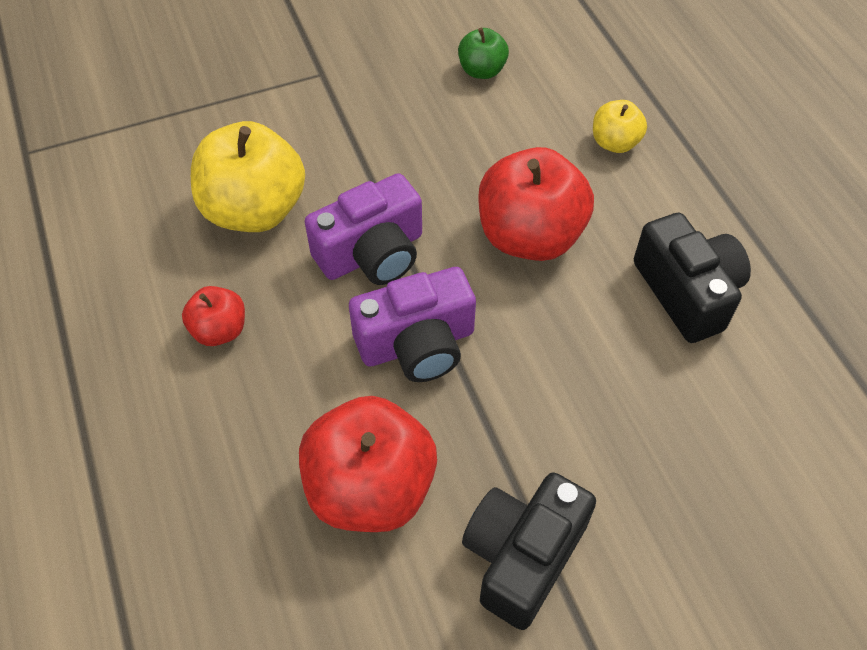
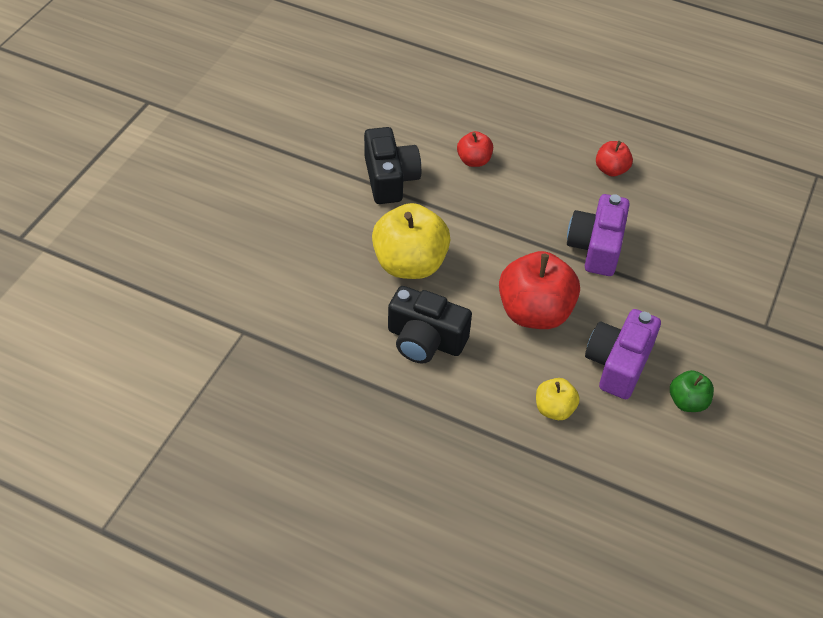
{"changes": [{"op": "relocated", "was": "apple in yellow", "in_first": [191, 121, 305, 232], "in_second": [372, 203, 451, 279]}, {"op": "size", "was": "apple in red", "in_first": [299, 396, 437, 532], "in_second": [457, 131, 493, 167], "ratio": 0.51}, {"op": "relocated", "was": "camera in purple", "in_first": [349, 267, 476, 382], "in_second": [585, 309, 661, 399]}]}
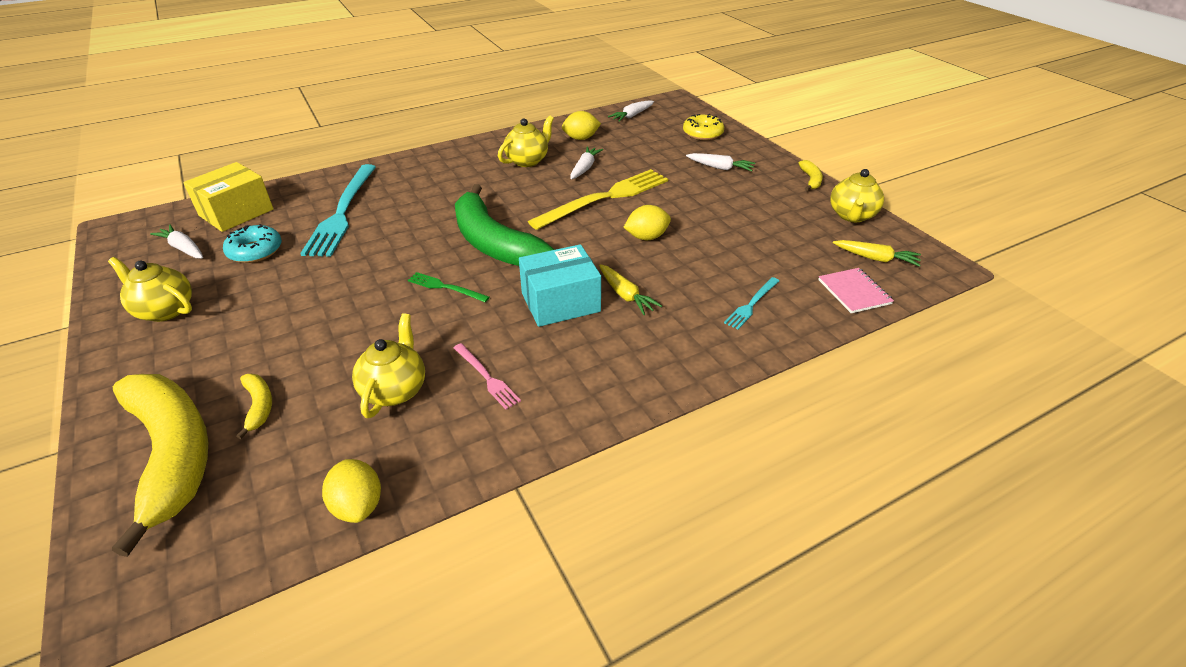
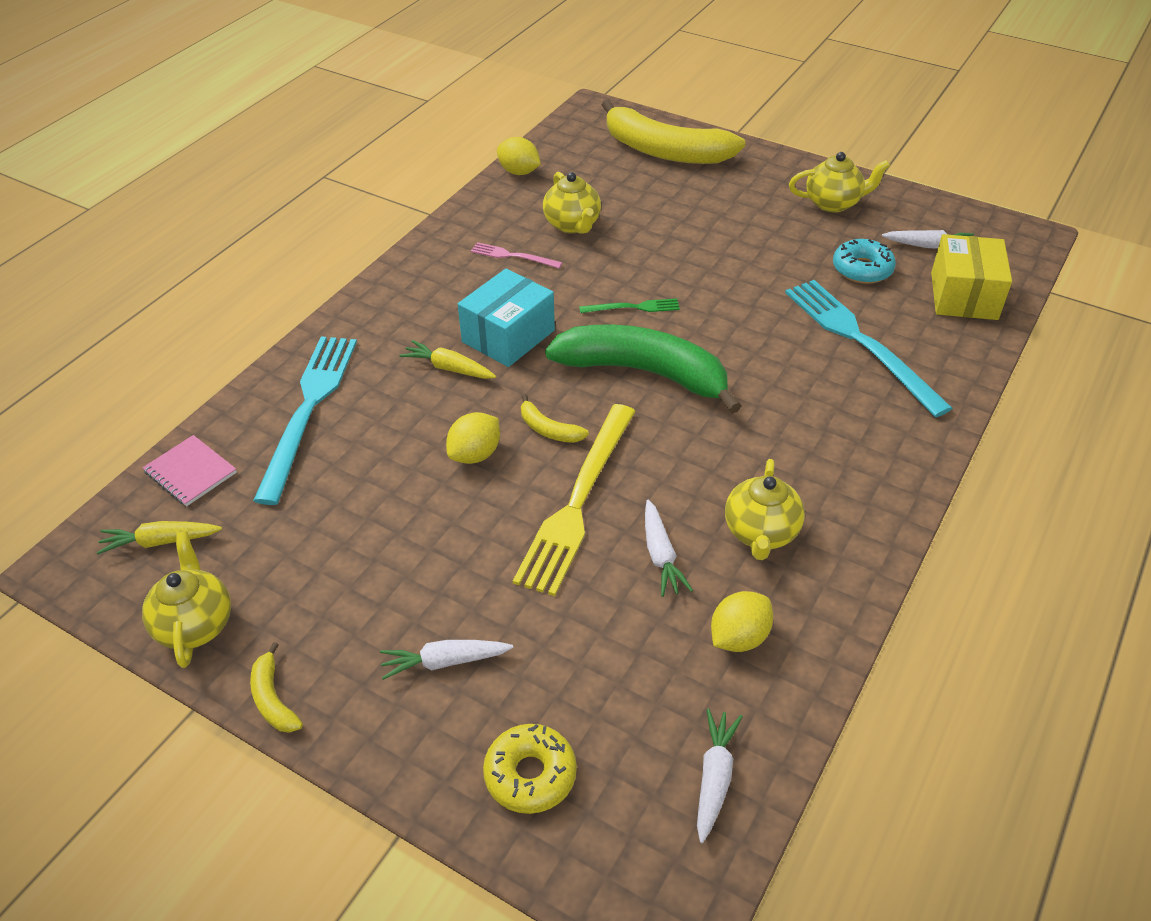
{"changes": [{"op": "relocated", "was": "banana in yellow", "in_first": [236, 374, 272, 439], "in_second": [521, 394, 589, 443]}, {"op": "size", "was": "fork in turquoise", "in_first": [724, 277, 779, 330], "in_second": [253, 336, 357, 505], "ratio": 2.15}]}
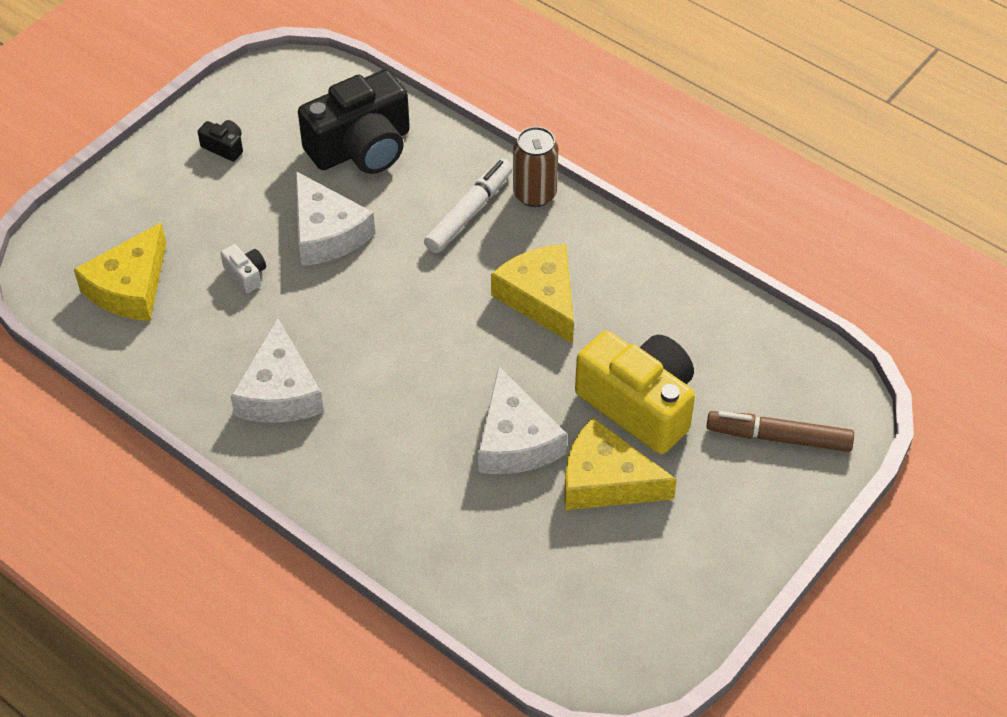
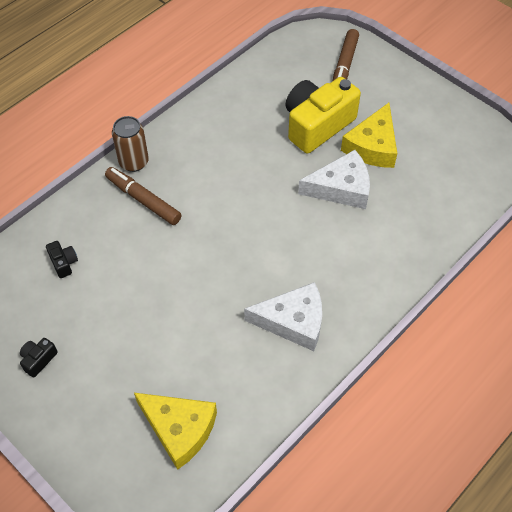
{"changes": [{"op": "missing", "was": "camera in white", "in_first": [221, 244, 266, 293]}, {"op": "missing", "was": "cheese in white", "in_first": [296, 171, 375, 266]}, {"op": "size", "was": "camera in black", "in_first": [298, 70, 410, 174], "in_second": [46, 241, 78, 278], "ratio": 0.41}, {"op": "colour", "was": "marker in white", "now": "marker in brown", "in_first": [424, 159, 513, 253], "in_second": [105, 167, 182, 225]}, {"op": "missing", "was": "cheese in yellow", "in_first": [491, 244, 574, 344]}]}
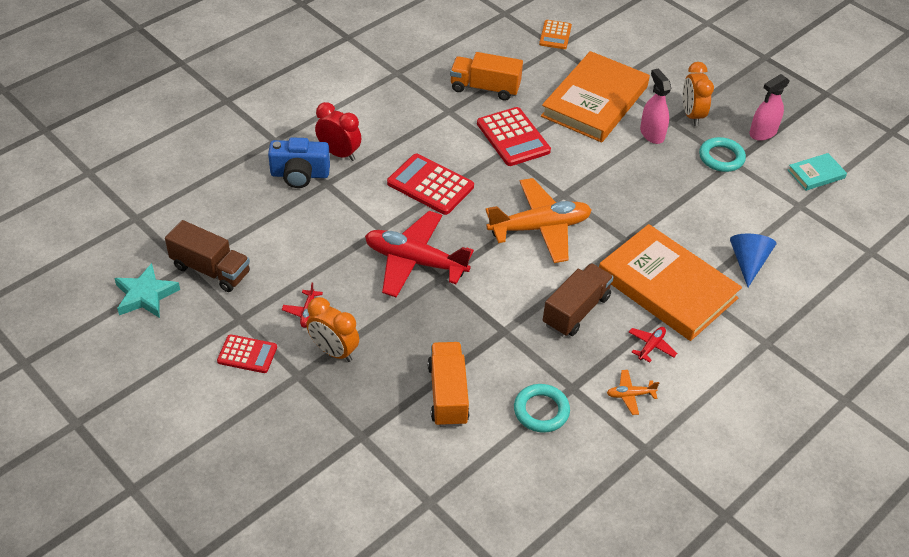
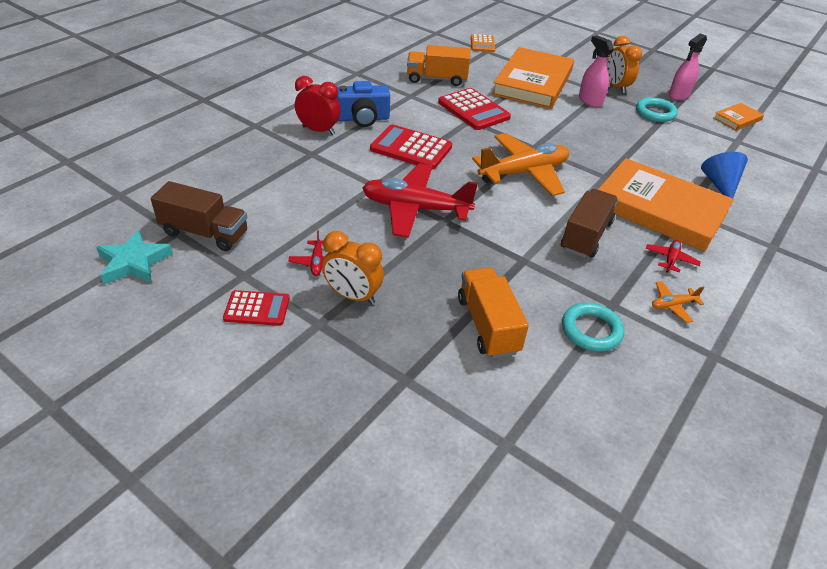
{"changes": [{"op": "relocated", "was": "camera in blue", "in_first": [268, 137, 330, 188], "in_second": [337, 81, 390, 127]}, {"op": "colour", "was": "book in turquoise", "now": "book in orange", "in_first": [788, 153, 847, 191], "in_second": [713, 103, 764, 130]}]}
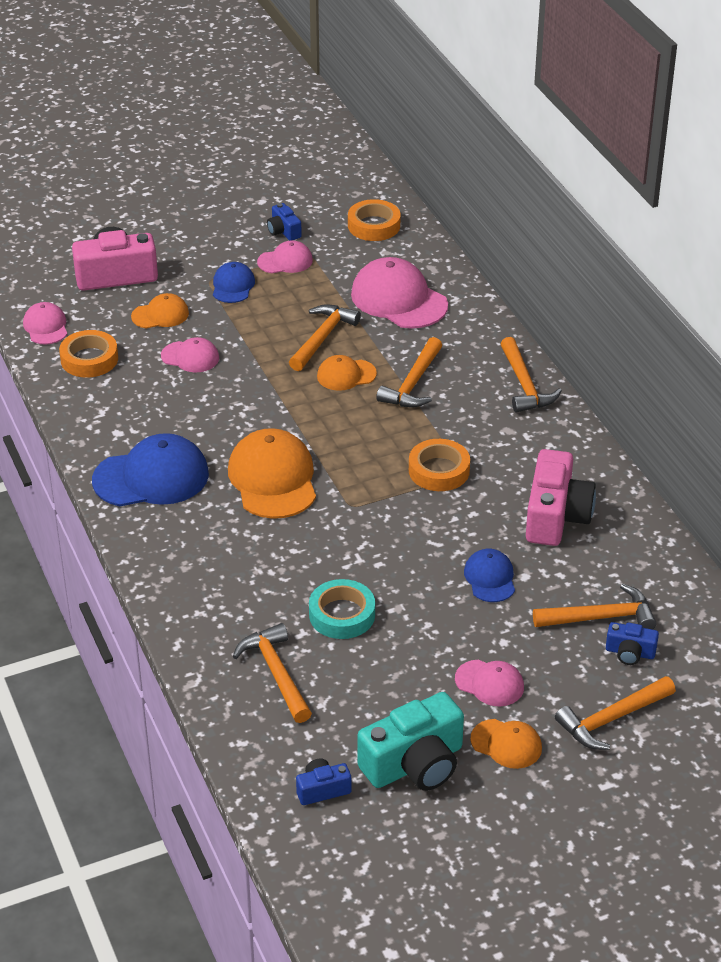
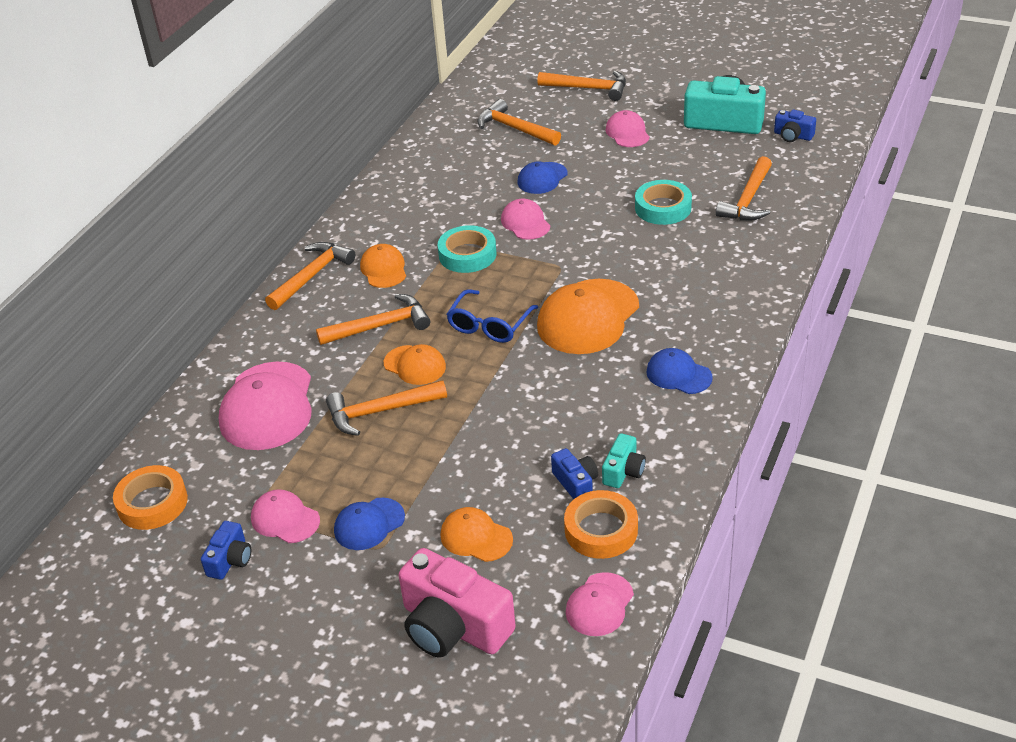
{"changes": [{"op": "size", "was": "cap in blue", "in_first": [92, 433, 209, 506], "in_second": [646, 348, 713, 394], "ratio": 0.55}, {"op": "relocated", "was": "cap in pink", "in_first": [161, 337, 219, 372], "in_second": [501, 199, 550, 240]}, {"op": "colour", "was": "tape in orange", "now": "tape in turquoise", "in_first": [409, 439, 470, 491], "in_second": [438, 225, 496, 273]}, {"op": "relocated", "was": "cap in orange", "in_first": [471, 719, 542, 769], "in_second": [360, 244, 406, 288]}, {"op": "missing", "was": "camera in pink", "in_first": [526, 449, 596, 546]}, {"op": "relocated", "was": "camera in blue", "in_first": [606, 622, 659, 665], "in_second": [551, 448, 598, 499]}, {"op": "appeared", "now": "glasses in blue", "in_second": [446, 289, 538, 343]}, {"op": "appeared", "now": "camera in turquoise", "in_second": [602, 433, 646, 488]}]}
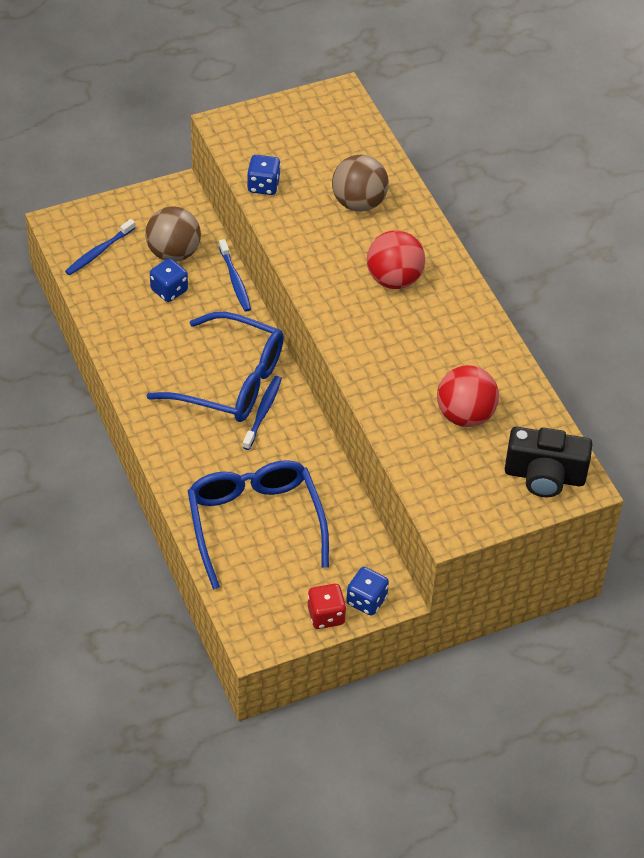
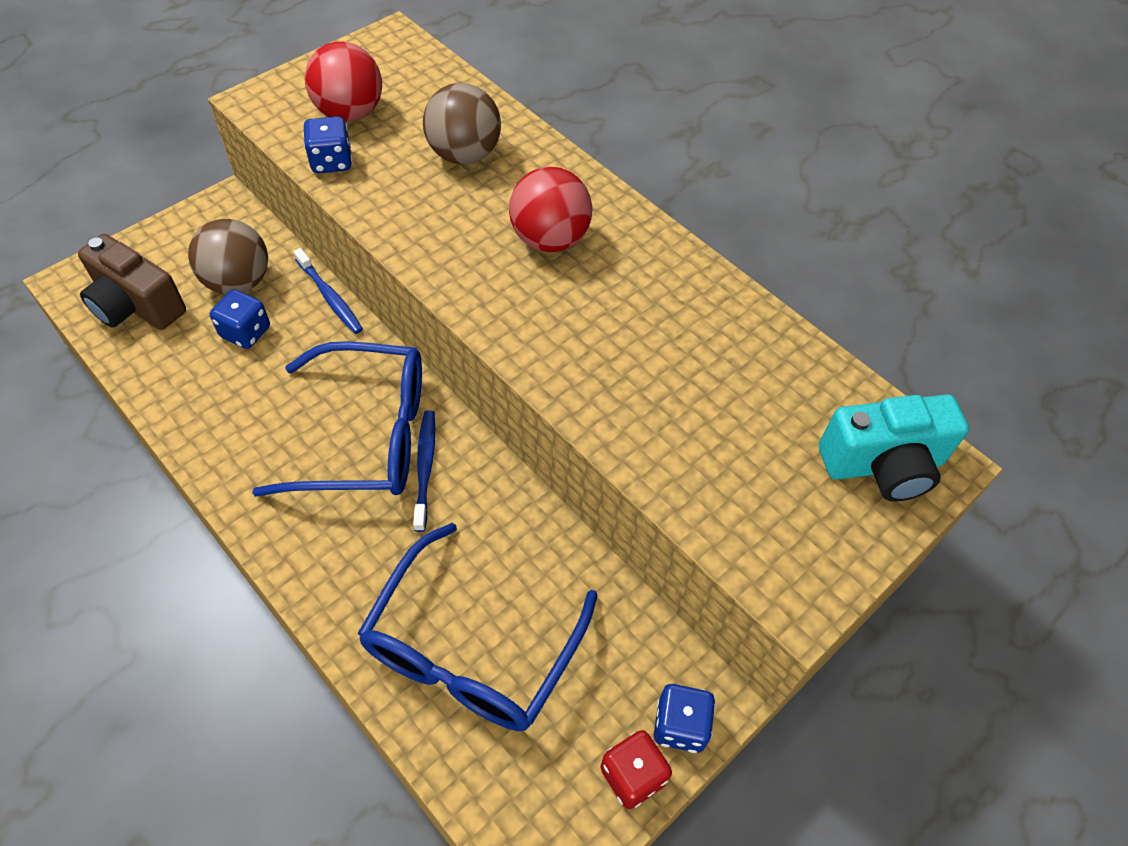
{"changes": [{"op": "exchanged", "was": "toothbrush in blue", "now": "camera in brown", "in_first": [65, 219, 135, 275], "in_second": [78, 234, 186, 330]}, {"op": "spun", "was": "glasses in blue", "in_first": [188, 460, 329, 590], "in_second": [358, 523, 597, 731], "clockwise": -120}, {"op": "relocated", "was": "ball in red", "in_first": [437, 365, 499, 427], "in_second": [305, 42, 382, 122]}, {"op": "colour", "was": "camera in black", "now": "camera in turquoise", "in_first": [505, 427, 592, 497], "in_second": [819, 394, 969, 502]}]}
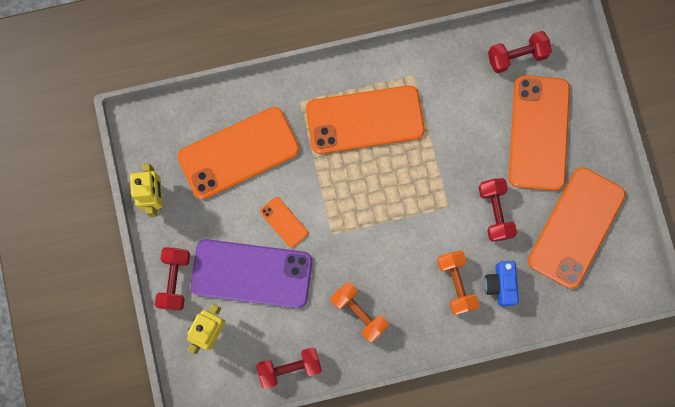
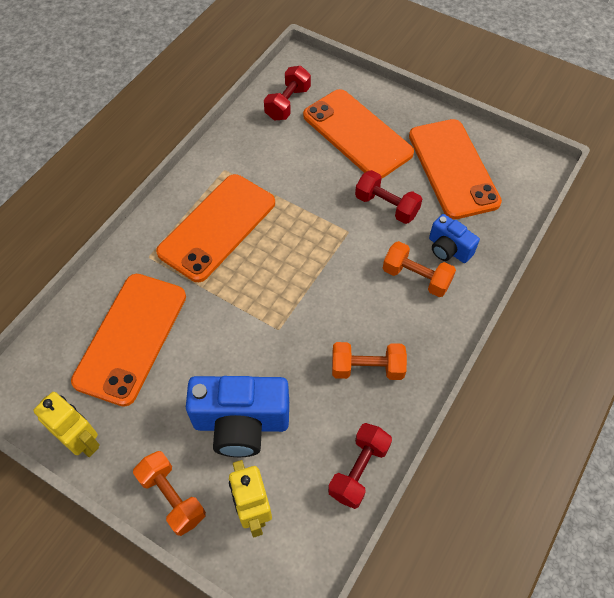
{"changes": [{"op": "colour", "was": "dumbbell in red", "now": "dumbbell in orange", "in_first": [155, 247, 190, 311], "in_second": [133, 451, 206, 536]}, {"op": "exchanged", "was": "phone in purple", "now": "camera in blue", "in_first": [191, 239, 313, 308], "in_second": [186, 376, 289, 457]}, {"op": "missing", "was": "phone in orange", "in_first": [260, 197, 308, 248]}]}
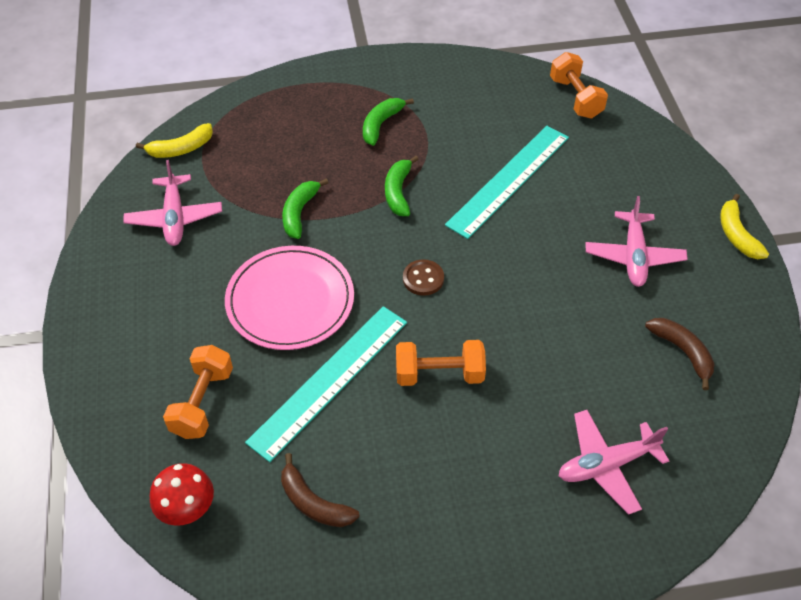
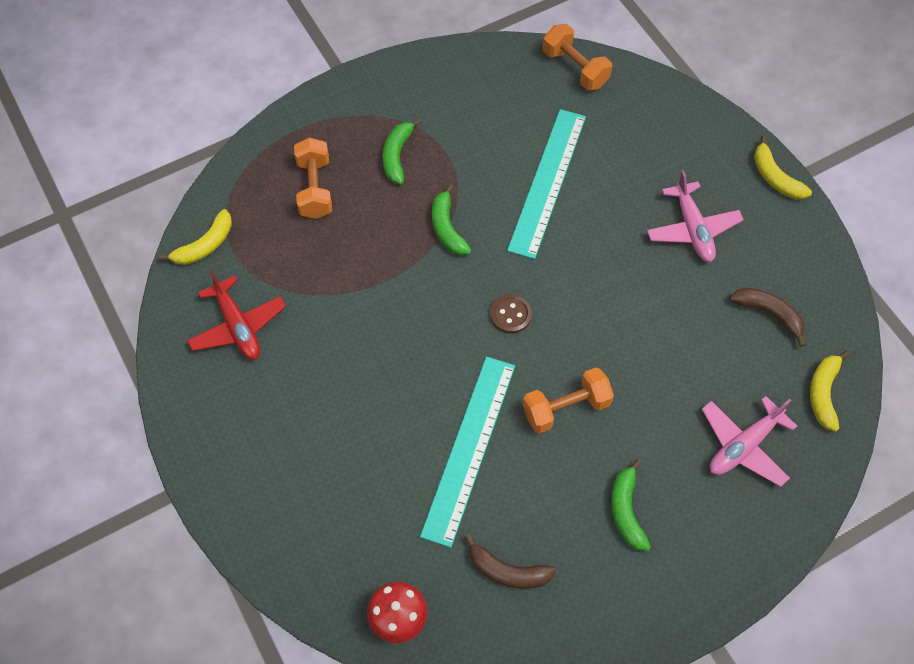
{"changes": [{"op": "colour", "was": "plane in pink", "now": "plane in red", "in_first": [124, 160, 222, 246], "in_second": [187, 270, 286, 360]}, {"op": "relocated", "was": "dumbbell in orange", "in_first": [163, 345, 233, 439], "in_second": [294, 138, 332, 219]}, {"op": "missing", "was": "plate in pink", "in_first": [225, 246, 354, 350]}, {"op": "relocated", "was": "banana in green", "in_first": [282, 178, 329, 239], "in_second": [611, 459, 651, 551]}, {"op": "appeared", "now": "banana in yellow", "in_second": [810, 351, 850, 432]}]}
